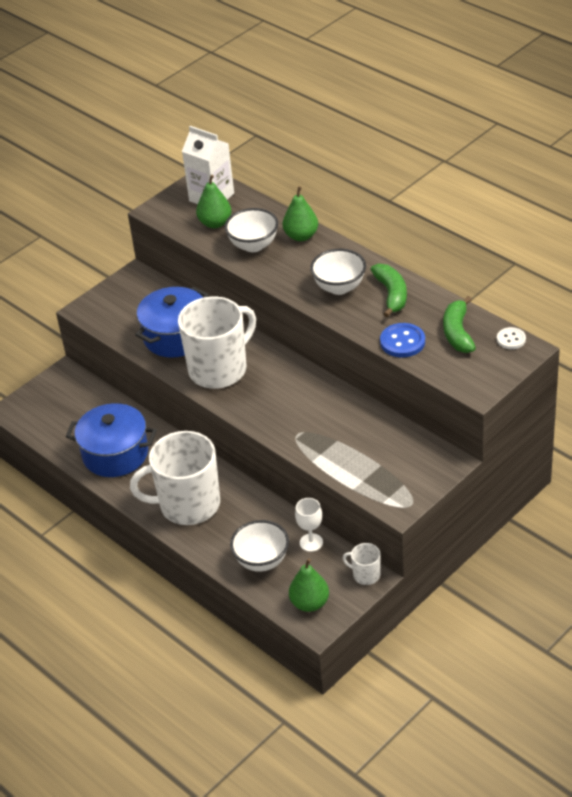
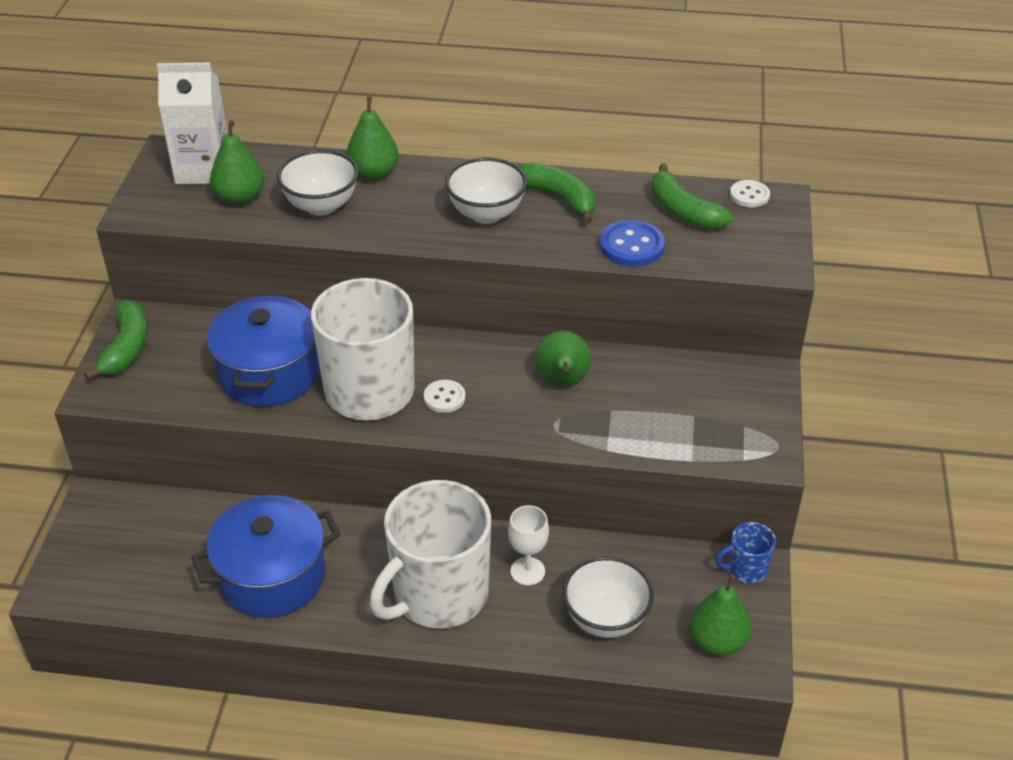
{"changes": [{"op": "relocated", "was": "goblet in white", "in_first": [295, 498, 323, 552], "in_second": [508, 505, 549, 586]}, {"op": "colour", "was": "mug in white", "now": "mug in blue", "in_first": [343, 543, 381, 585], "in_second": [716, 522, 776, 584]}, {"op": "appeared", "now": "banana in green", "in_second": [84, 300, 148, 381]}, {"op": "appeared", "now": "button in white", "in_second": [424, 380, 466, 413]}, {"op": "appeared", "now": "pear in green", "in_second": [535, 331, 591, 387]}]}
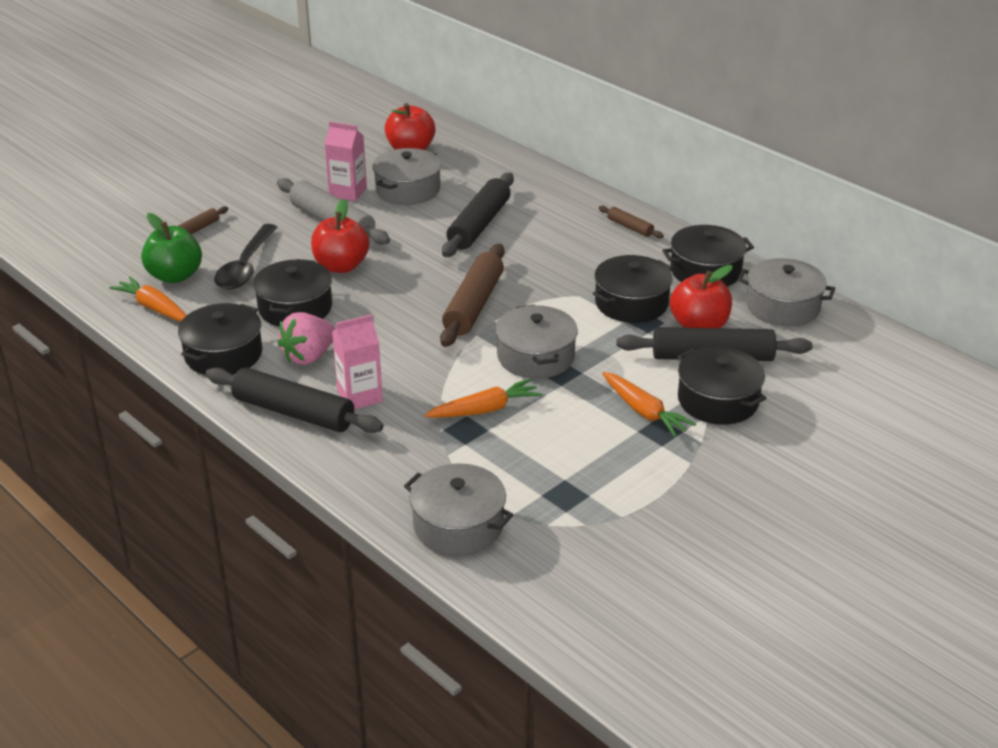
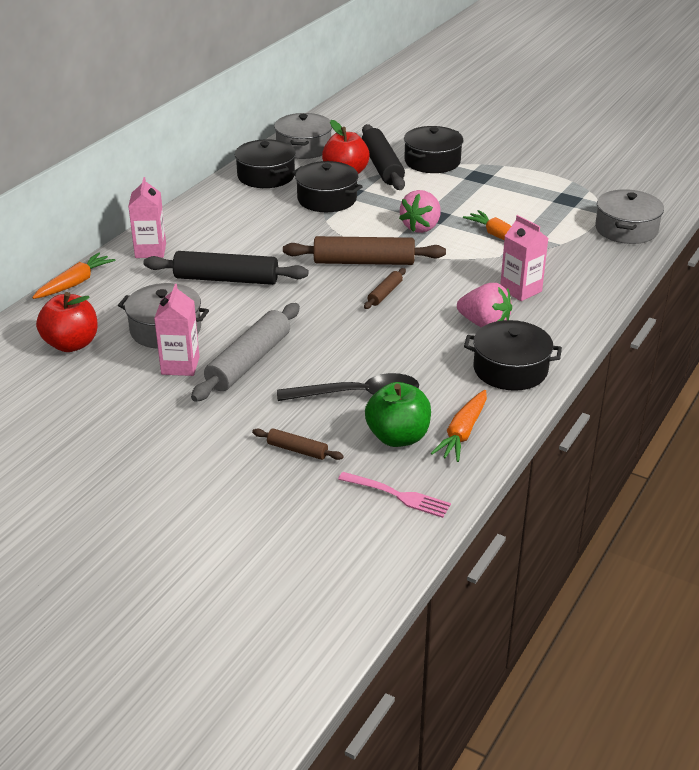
{"changes": [{"op": "missing", "was": "rolling pin in black", "in_first": [206, 367, 384, 433]}, {"op": "missing", "was": "pot in black", "in_first": [253, 259, 332, 327]}, {"op": "missing", "was": "apple in red", "in_first": [311, 199, 369, 273]}, {"op": "exchanged", "was": "pot in grey", "now": "strawberry in pink", "in_first": [495, 304, 578, 379], "in_second": [399, 190, 441, 233]}, {"op": "relocated", "was": "rolling pin in brown", "in_first": [599, 205, 664, 239], "in_second": [364, 268, 406, 309]}, {"op": "relocated", "was": "carrot in orange", "in_first": [602, 372, 696, 437], "in_second": [32, 253, 115, 299]}, {"op": "appeared", "now": "carton in pink", "in_second": [128, 177, 166, 258]}, {"op": "appeared", "now": "fork in pink", "in_second": [338, 472, 451, 518]}]}
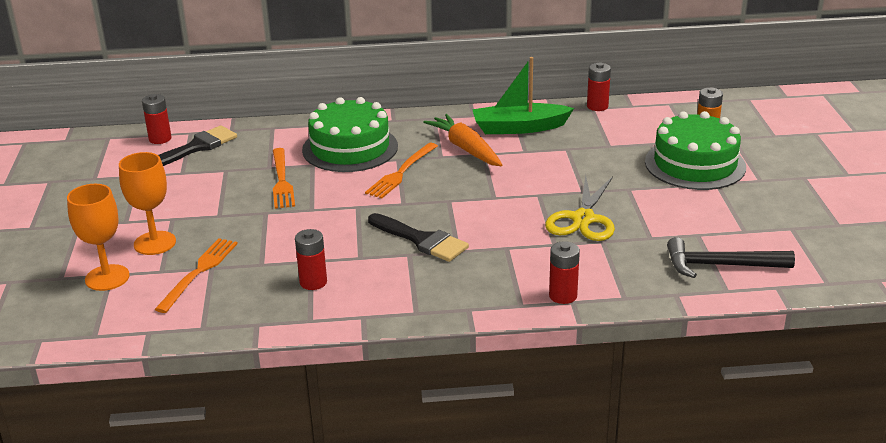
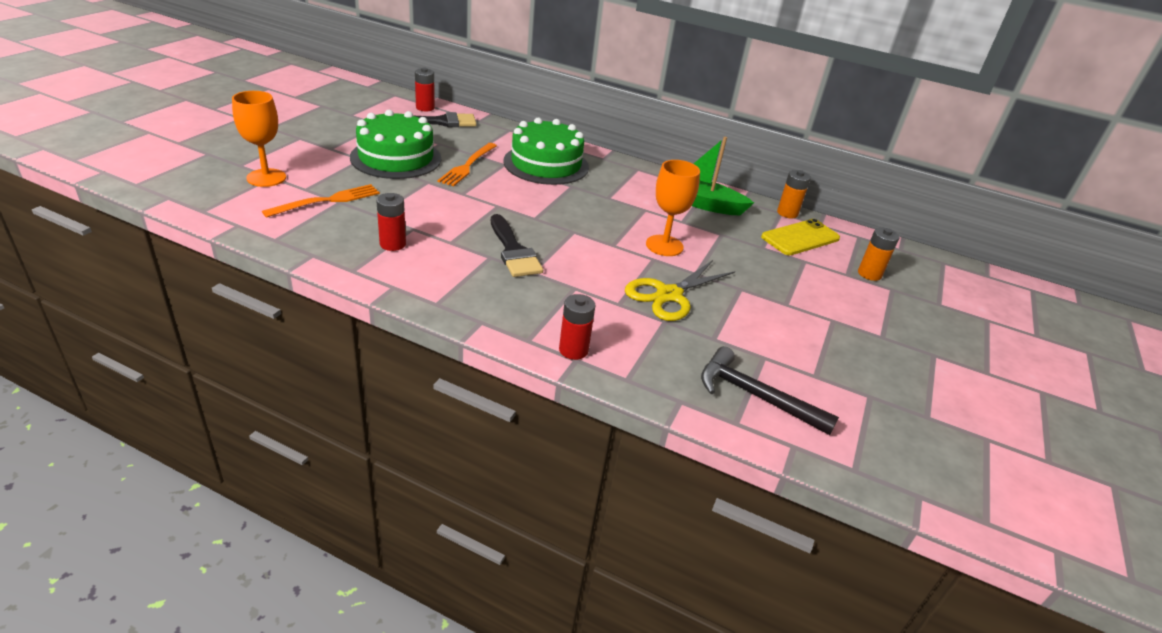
{"changes": [{"op": "relocated", "was": "goblet in orange", "in_first": [119, 152, 176, 255], "in_second": [646, 160, 700, 256]}, {"op": "missing", "was": "fork in orange", "in_first": [365, 143, 438, 199]}, {"op": "missing", "was": "carrot in orange", "in_first": [423, 114, 502, 166]}, {"op": "colour", "was": "battery in red", "now": "battery in orange", "in_first": [587, 62, 611, 111], "in_second": [777, 170, 811, 218]}, {"op": "relocated", "was": "cake in green", "in_first": [645, 111, 746, 190], "in_second": [350, 110, 441, 179]}, {"op": "appeared", "now": "phone in yellow", "in_second": [761, 219, 840, 255]}]}
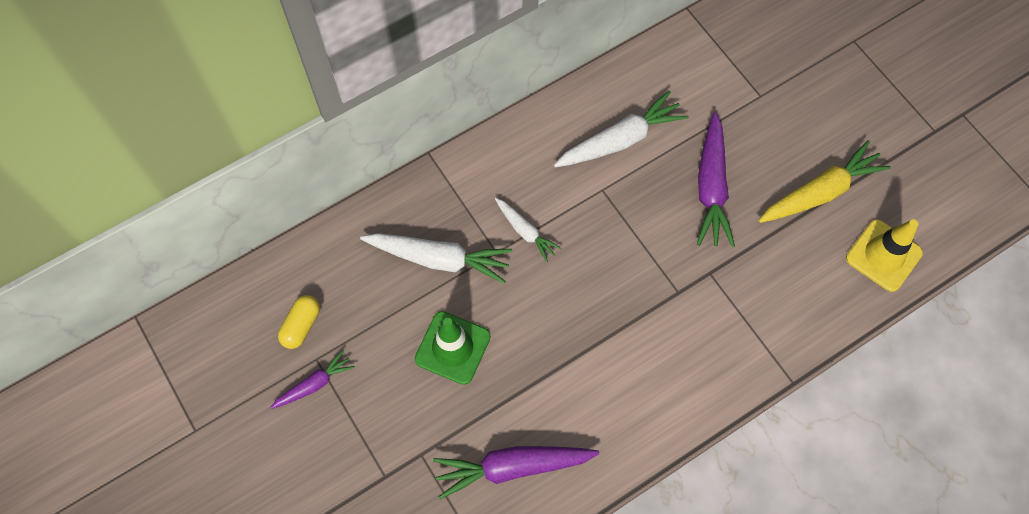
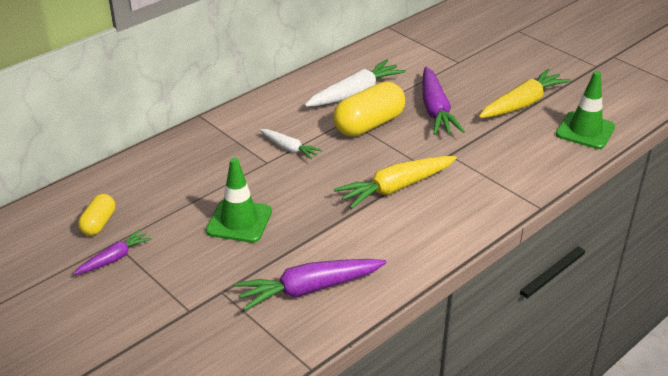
{"changes": [{"op": "missing", "was": "carrot in white", "in_first": [360, 233, 512, 284]}, {"op": "colour", "was": "traffic cone in yellow", "now": "traffic cone in green", "in_first": [846, 219, 923, 292], "in_second": [556, 71, 615, 149]}, {"op": "appeared", "now": "capsule in yellow", "in_second": [333, 82, 405, 137]}, {"op": "appeared", "now": "carrot in yellow", "in_second": [334, 156, 457, 209]}]}
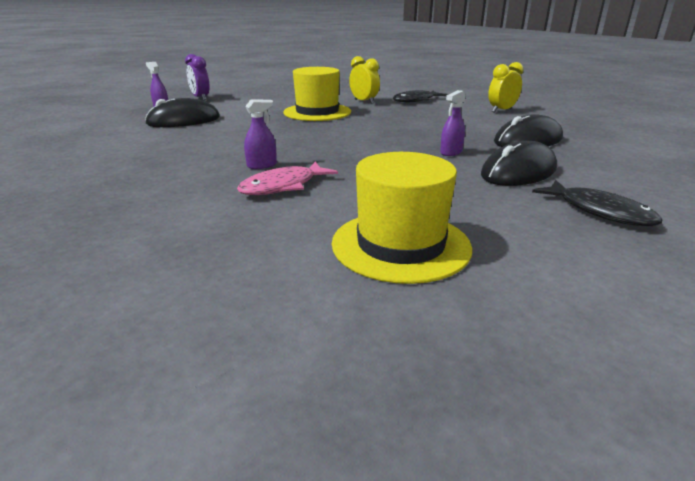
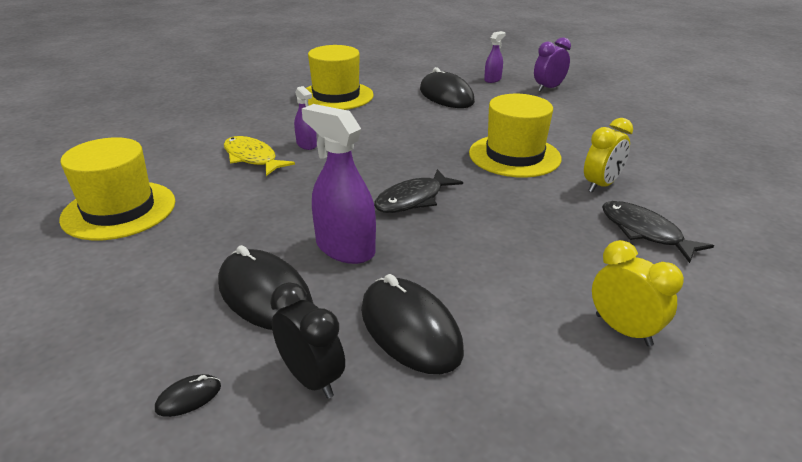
{"changes": [{"op": "colour", "was": "fish in pink", "now": "fish in yellow", "in_first": [237, 162, 338, 195], "in_second": [224, 136, 295, 176]}, {"op": "size", "was": "spray bottle in purple", "in_first": [440, 90, 466, 156], "in_second": [302, 104, 376, 264], "ratio": 1.86}, {"op": "relocated", "was": "fish in black", "in_first": [532, 180, 662, 226], "in_second": [374, 169, 463, 213]}, {"op": "appeared", "now": "mouse in black", "in_second": [155, 374, 221, 417]}, {"op": "appeared", "now": "clock in black", "in_second": [270, 282, 345, 399]}, {"op": "appeared", "now": "hat in yellow", "in_second": [306, 45, 374, 110]}]}
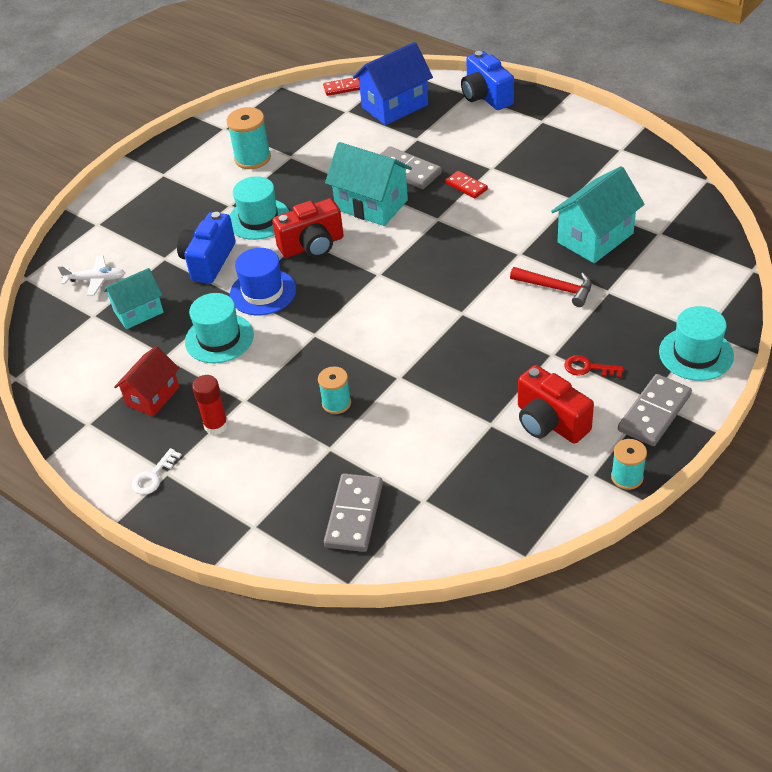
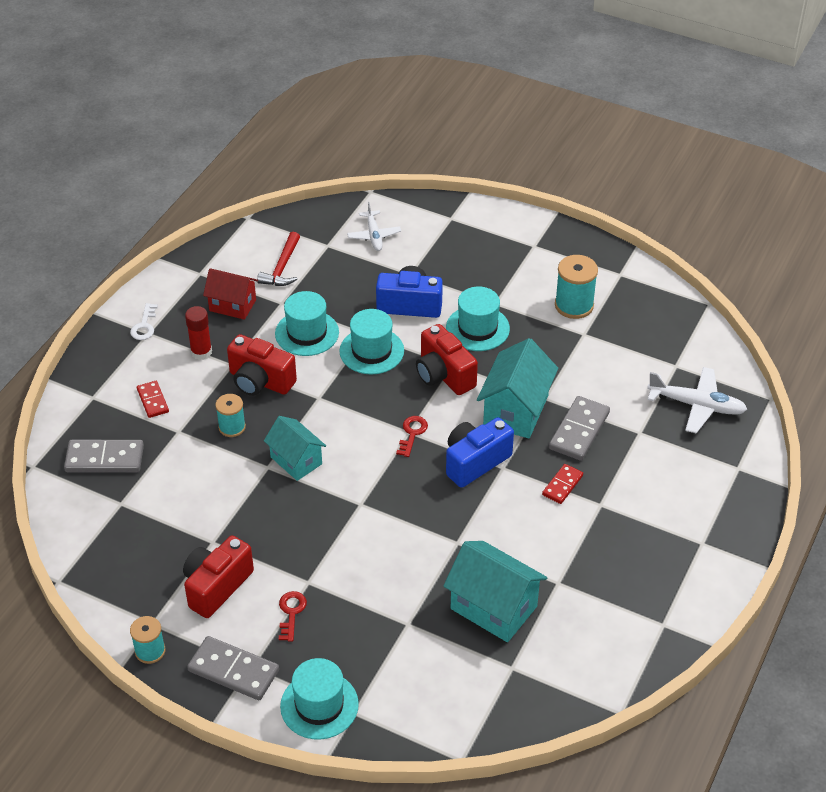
{"changes": [{"op": "relocated", "was": "house in turquoise", "in_first": [103, 268, 164, 329], "in_second": [264, 416, 326, 481]}, {"op": "spun", "was": "key in white", "in_first": [132, 448, 182, 495], "in_second": [130, 303, 158, 340], "clockwise": -105}, {"op": "colour", "was": "hat in blue", "now": "hat in turquoise", "in_first": [230, 248, 296, 315], "in_second": [340, 309, 404, 374]}, {"op": "relocated", "was": "domino in red", "in_first": [323, 77, 360, 96], "in_second": [137, 381, 169, 418]}, {"op": "exchanged", "was": "house in blue", "now": "plane in white", "in_first": [353, 42, 433, 125], "in_second": [647, 367, 748, 434]}, {"op": "relocated", "was": "camera in blue", "in_first": [461, 51, 514, 110], "in_second": [446, 417, 514, 488]}, {"op": "relocated", "was": "hammer in red", "in_first": [510, 267, 592, 307], "in_second": [257, 232, 300, 286]}, {"op": "appeared", "now": "camera in red", "in_second": [227, 334, 297, 396]}, {"op": "appeared", "now": "key in red", "in_second": [396, 416, 428, 457]}]}
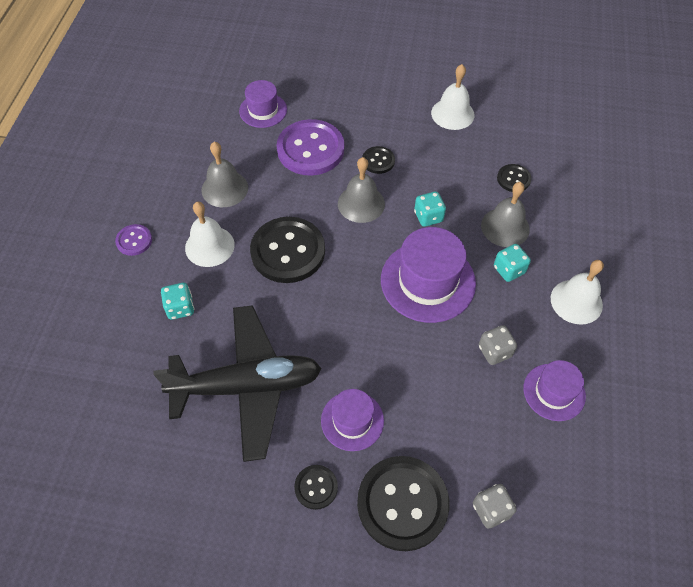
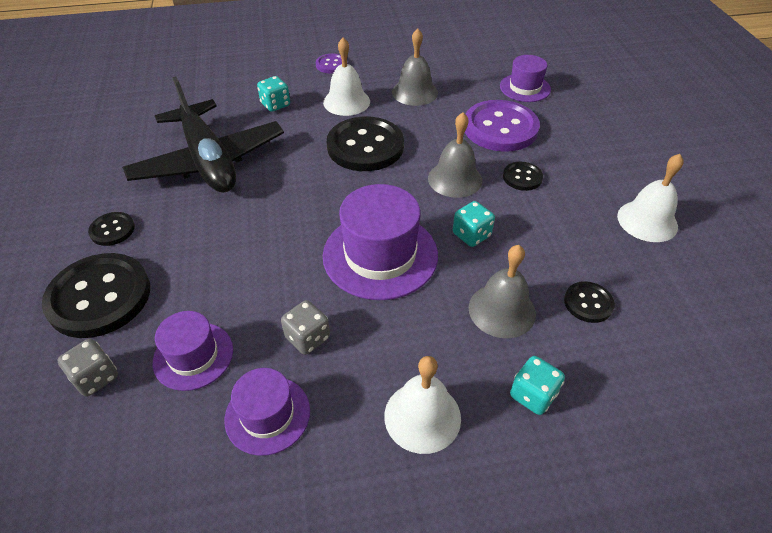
{"changes": [{"op": "relocated", "was": "hat in purple", "in_first": [321, 389, 384, 451], "in_second": [153, 311, 233, 391]}, {"op": "relocated", "was": "dice in turquoise", "in_first": [494, 244, 531, 282], "in_second": [510, 356, 565, 415]}]}
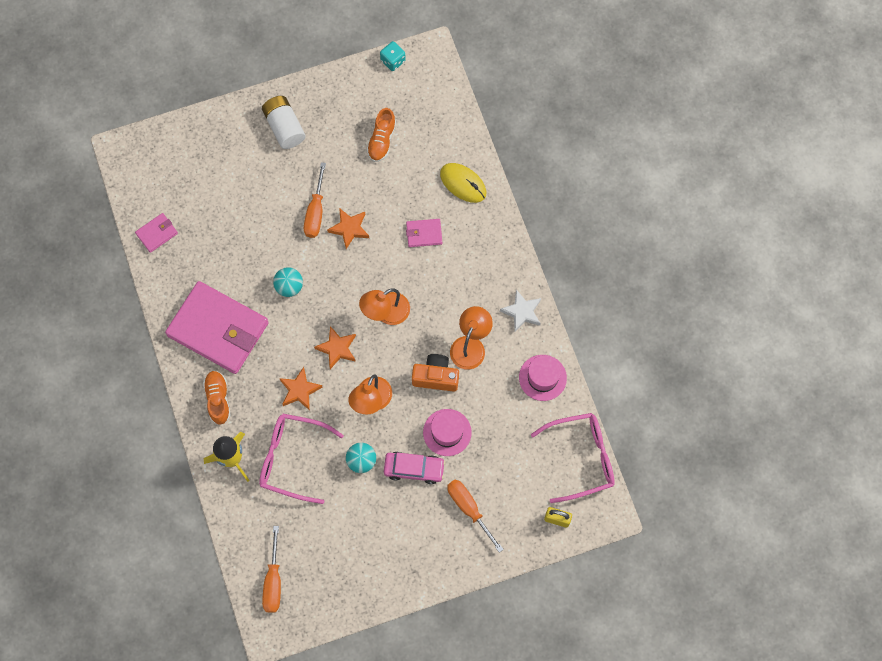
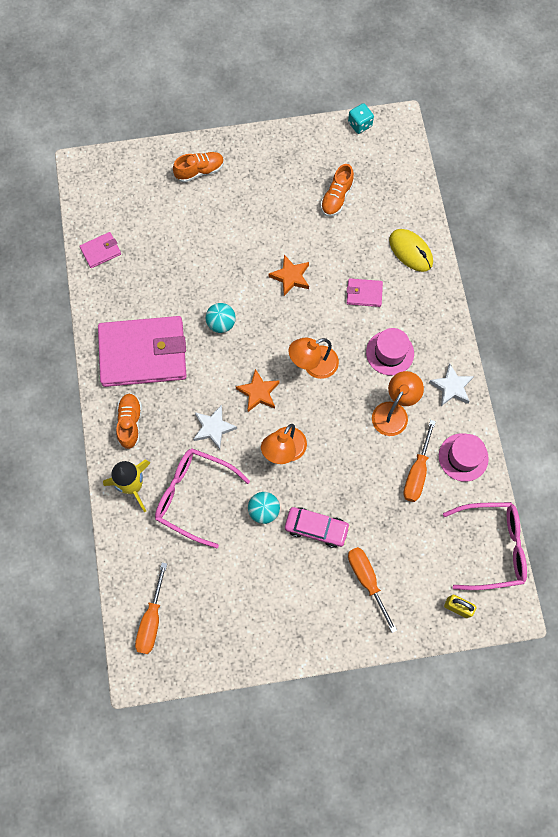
{"changes": [{"op": "spun", "was": "wallet in pink", "in_first": [165, 281, 269, 374], "in_second": [98, 316, 187, 387], "clockwise": -45}, {"op": "missing", "was": "battery in white", "in_first": [262, 96, 306, 149]}, {"op": "colour", "was": "star in orange", "now": "star in white", "in_first": [279, 367, 322, 410], "in_second": [193, 405, 237, 449]}, {"op": "relocated", "was": "screwdriver in orange", "in_first": [304, 162, 326, 238], "in_second": [403, 420, 436, 502]}, {"op": "missing", "was": "camera in orange", "in_first": [412, 354, 459, 392]}, {"op": "relocated", "was": "hat in pink", "in_first": [423, 409, 472, 456], "in_second": [366, 328, 414, 375]}, {"op": "appeared", "now": "shoe in orange", "in_second": [173, 152, 224, 183]}]}
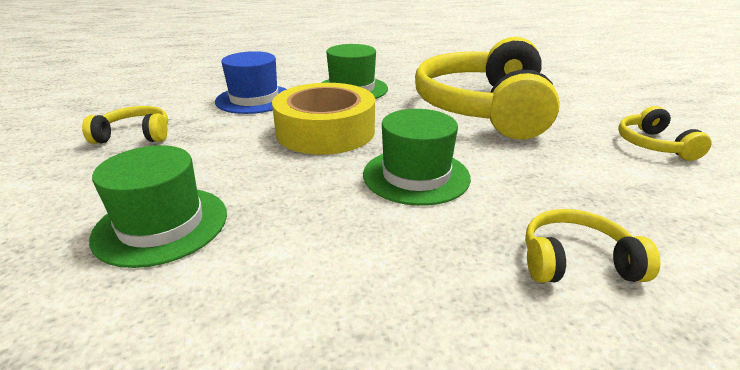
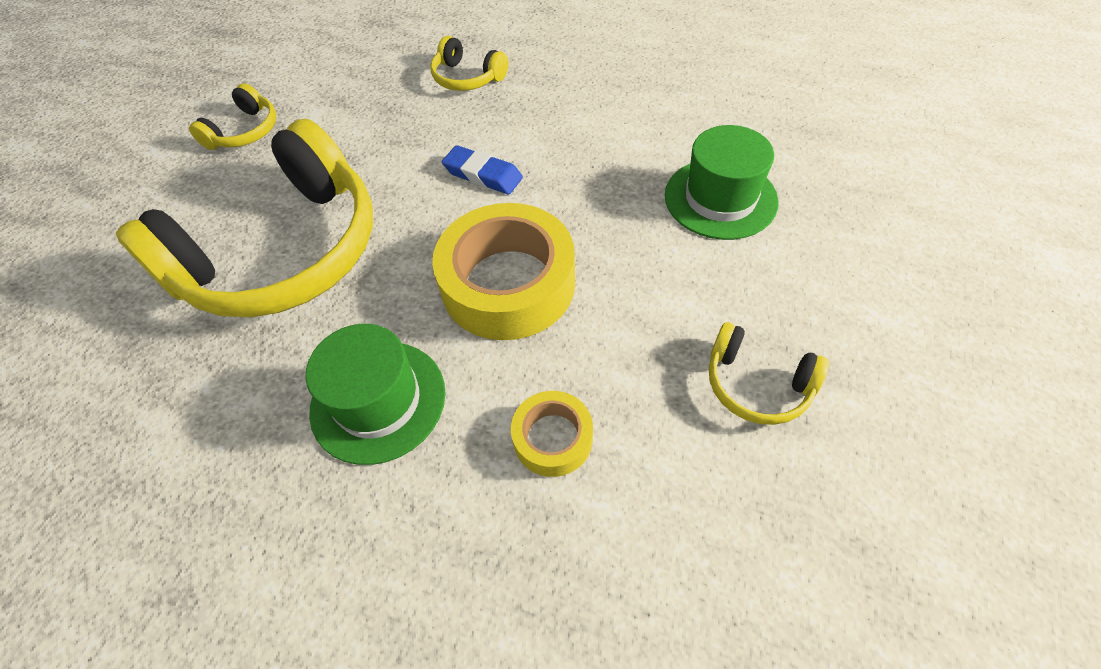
{"changes": [{"op": "exchanged", "was": "hat in blue", "now": "tape in yellow", "in_first": [215, 51, 287, 114], "in_second": [511, 391, 593, 477]}, {"op": "exchanged", "was": "hat in green", "now": "eraser in blue", "in_first": [363, 109, 471, 206], "in_second": [442, 145, 523, 194]}]}
